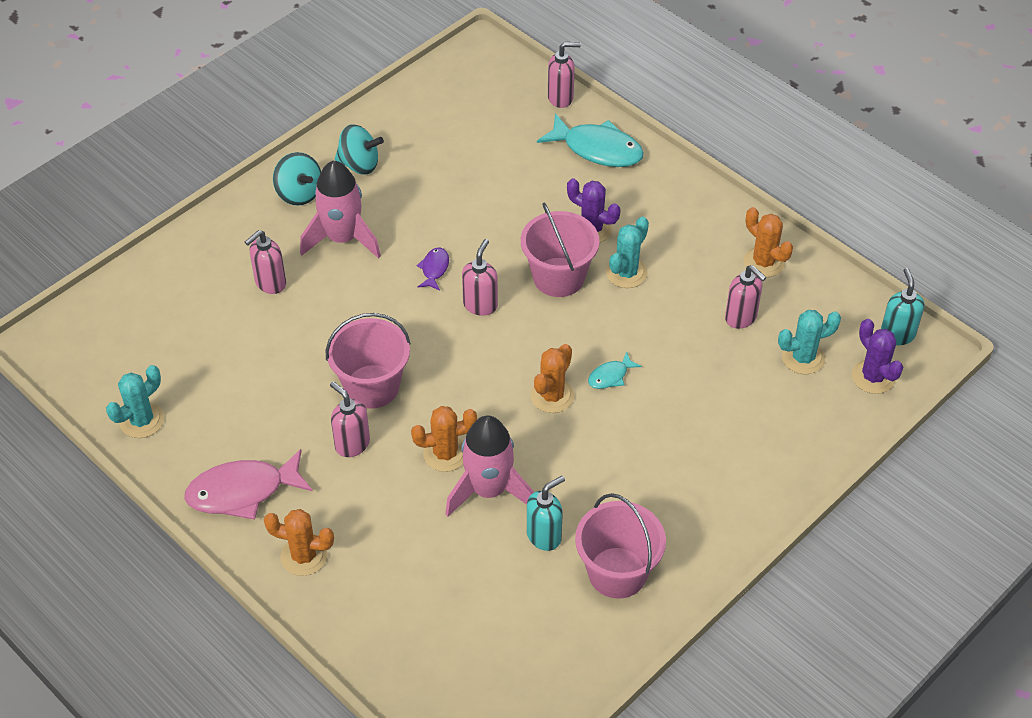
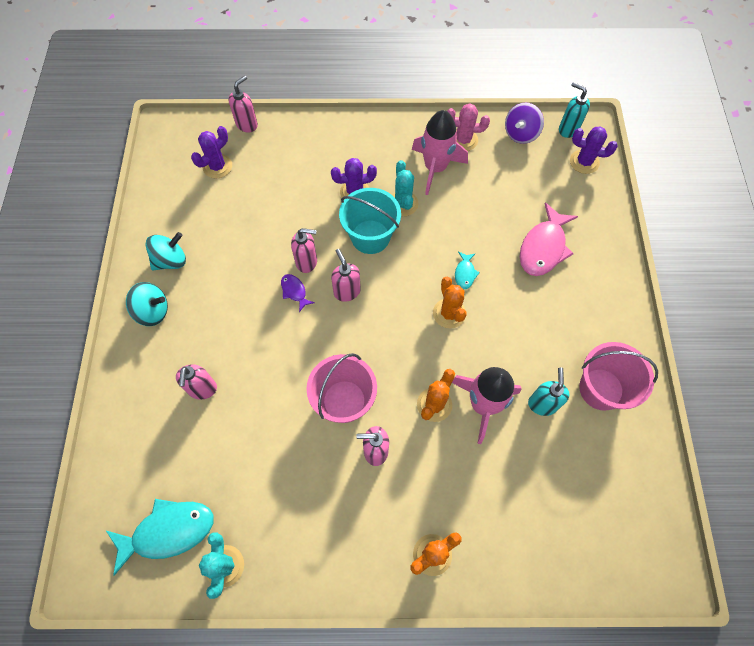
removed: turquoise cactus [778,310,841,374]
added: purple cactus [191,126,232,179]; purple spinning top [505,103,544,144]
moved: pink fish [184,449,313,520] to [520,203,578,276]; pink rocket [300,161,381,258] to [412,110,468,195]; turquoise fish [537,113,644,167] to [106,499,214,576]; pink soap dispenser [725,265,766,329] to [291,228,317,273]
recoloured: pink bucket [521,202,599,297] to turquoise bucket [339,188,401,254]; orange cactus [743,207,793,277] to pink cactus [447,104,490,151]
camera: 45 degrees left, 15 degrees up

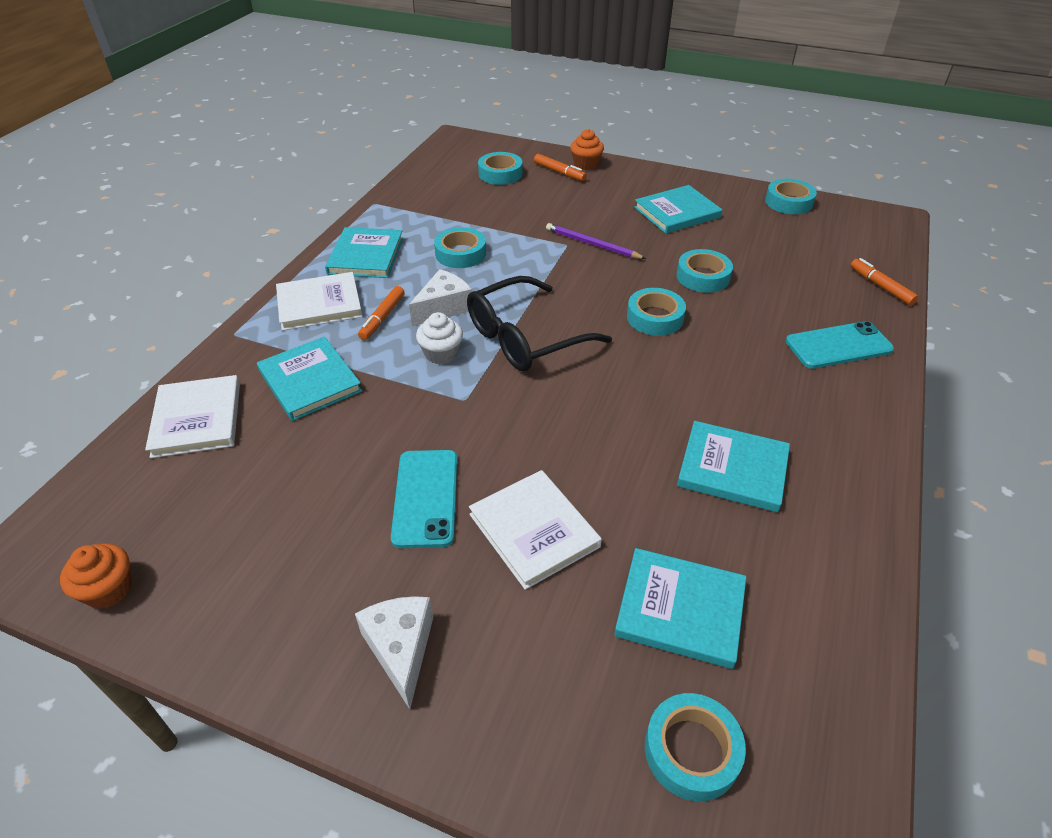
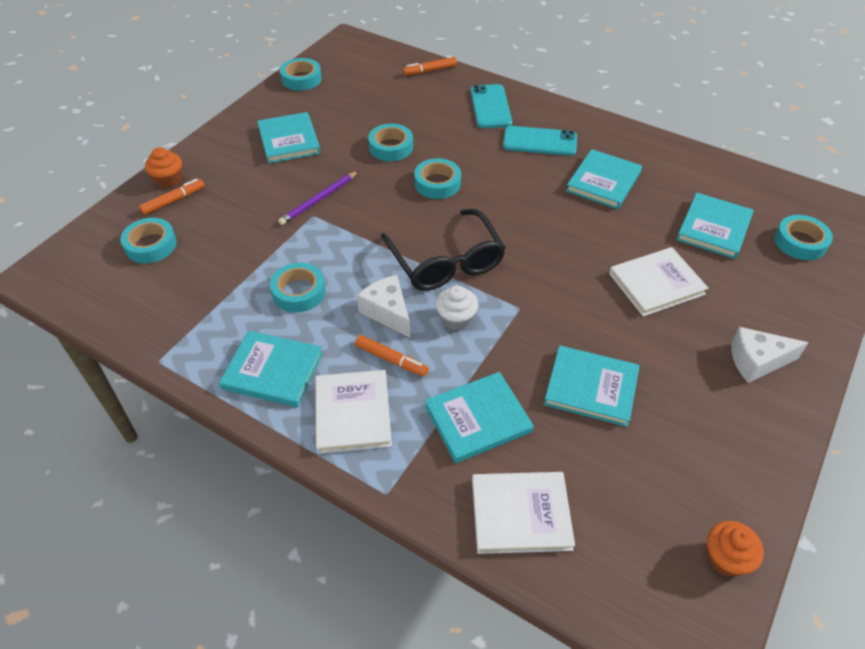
added: turquoise book [544,345,640,427]
moved: turquoise phone [391,450,457,548] to [503,126,577,156]
camera: 80 degrees left, 5 degrees up

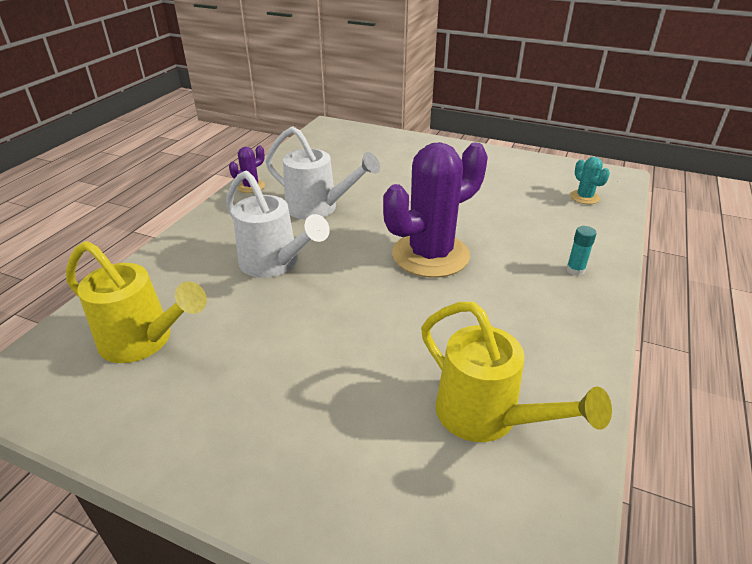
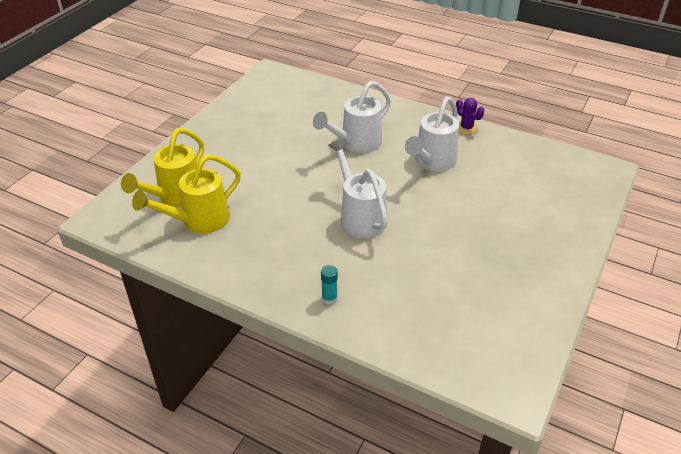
removed: turquoise cactus [570,157,610,204]
moved: yellow watering can [66,241,207,363] to [121,128,204,207]
replaced: purple cactus [383,142,488,278] to white watering can [328,139,388,238]
camera: 95 degrees right, 5 degrees up

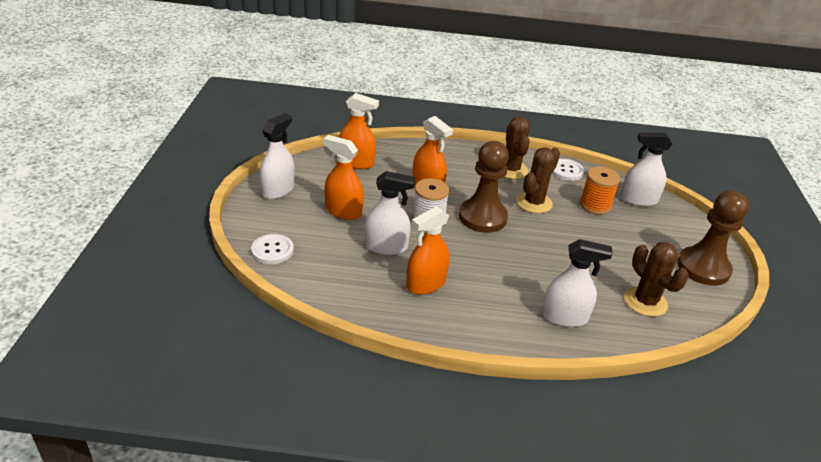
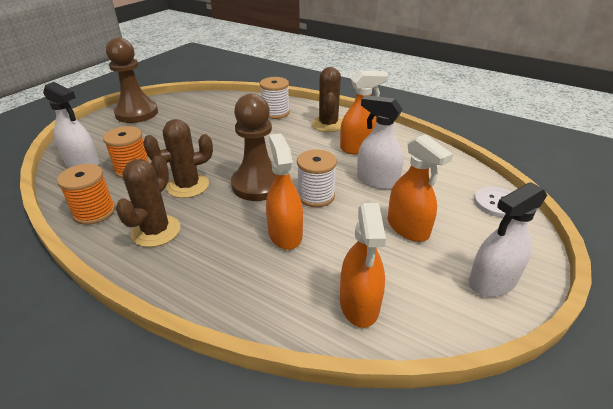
moved: brown cactus [624,242,689,317] to [312,67,342,132]
replaced: white spray bottle [542,239,613,327] to white spool [260,77,290,119]; white button [552,159,584,181] to orange spool [57,164,115,225]
turned: orange spray bottle [339,93,379,169] = [340,203,386,328] 135 degrees counterclockwise
camera: 150 degrees left, 0 degrees up

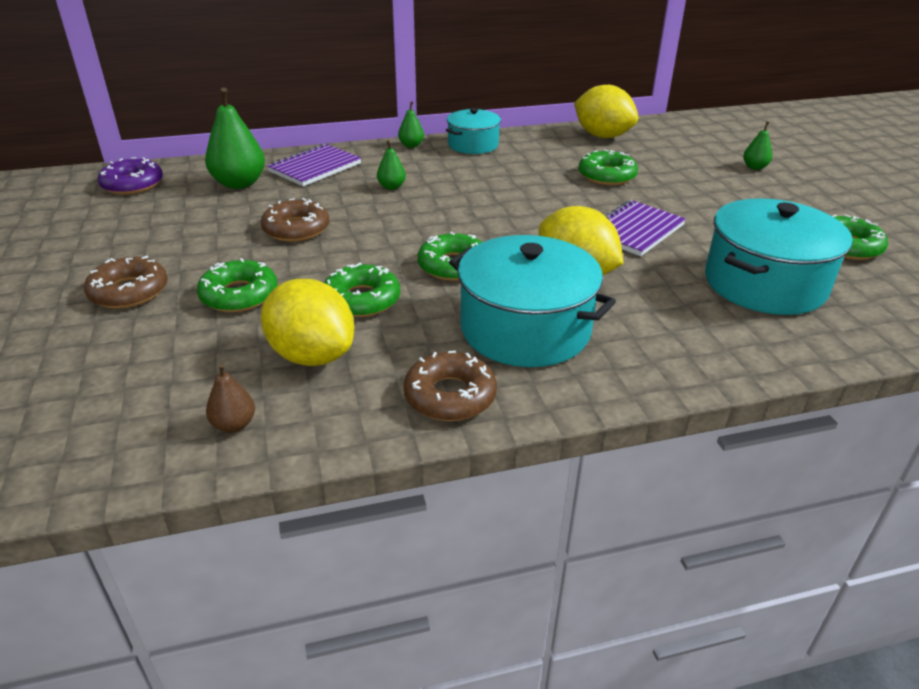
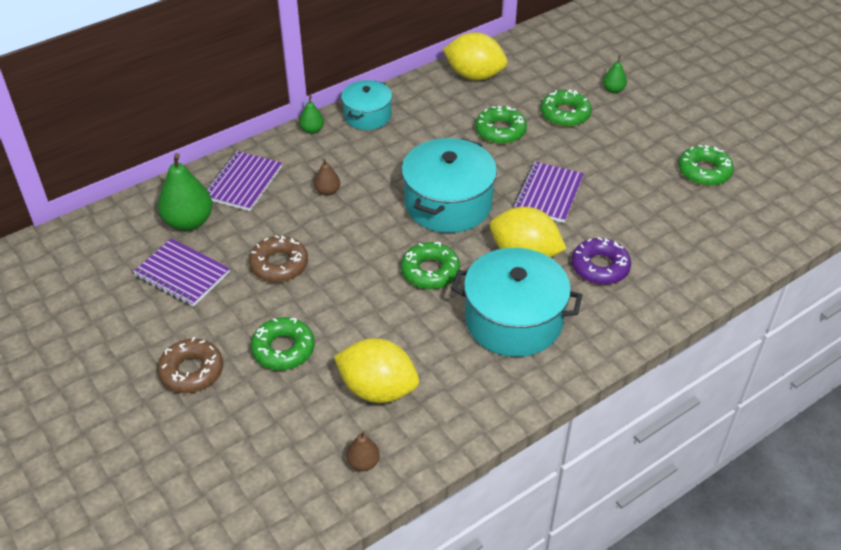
removed: brown donut [404,351,497,421]
added: purple notebook [133,238,230,307]
moved: purple donut [98,157,163,195] to [571,237,631,285]; green donut [324,263,400,317] to [541,90,592,127]; turquoise pot [705,198,853,315] to [402,138,497,233]
recoloured: green pear [377,140,406,190] to brown pear [314,158,340,196]
camera: 20 degrees left, 10 degrees up

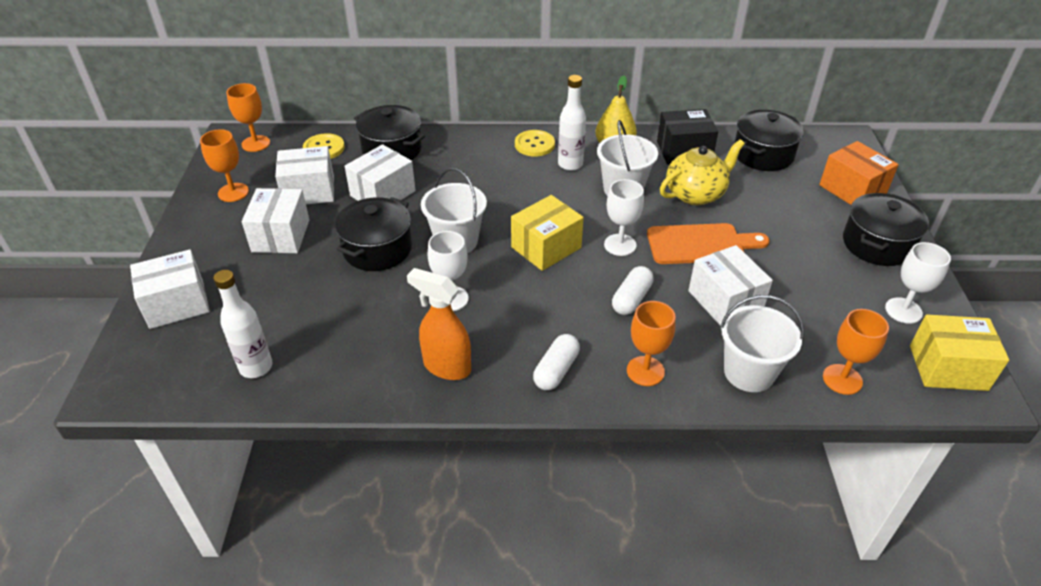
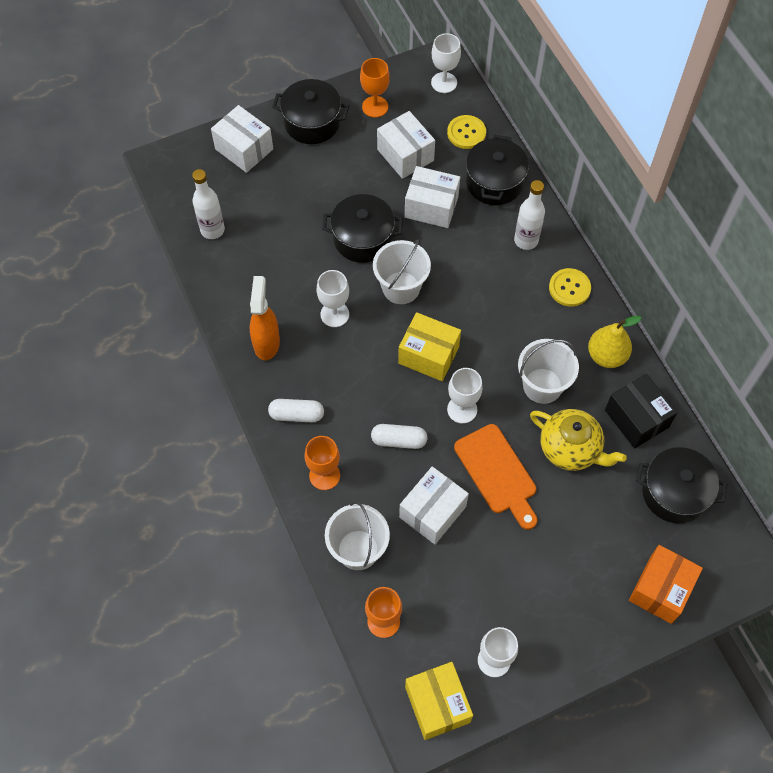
removed: white box [242,188,310,253]
moved: white bottle [558,75,586,171] to [514,180,545,250]; black pot [843,193,929,266] to [272,79,349,144]
recoloured: orange goblet [227,83,270,152] to white goblet [431,33,461,93]
camera: 65 degrees right, 20 degrees up

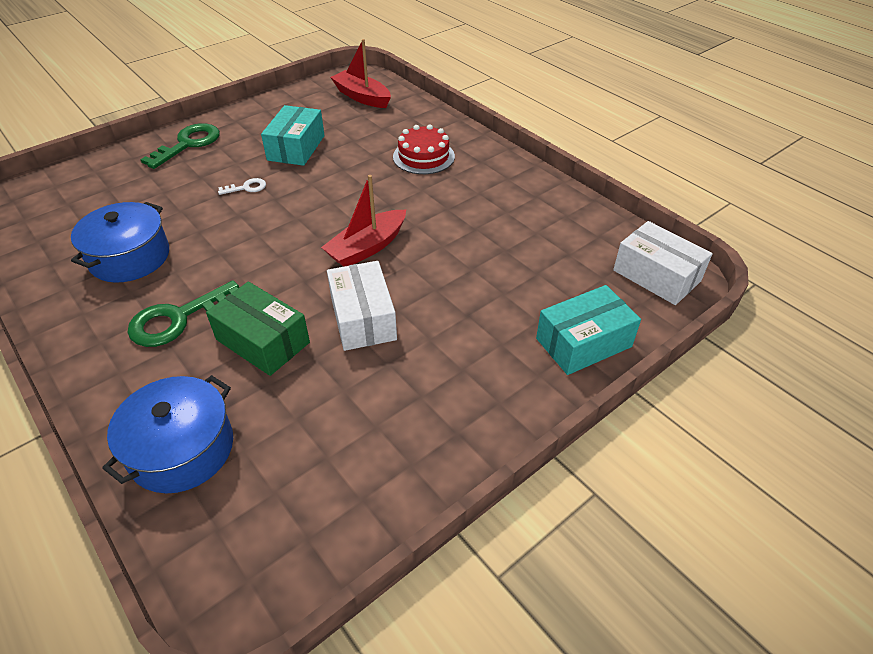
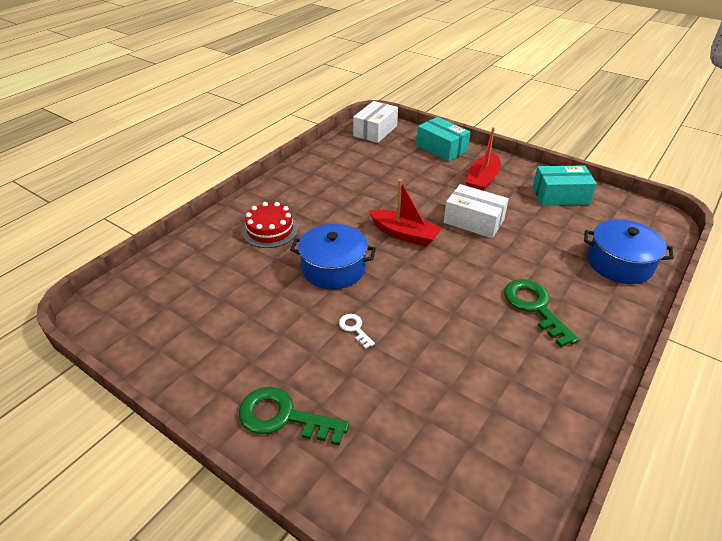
removed: green box [206,282,310,376]
moved: blue pot [71,202,169,283] to [290,224,376,289]; turquoise box [261,105,325,166] to [532,165,597,206]; red boat [330,39,391,108] to [466,127,501,191]
turned: green key [127,280,239,347] = [504,279,580,348] 150 degrees counterclockwise; white box [327,261,397,351] = [444,184,509,238] 60 degrees clockwise
camera: 105 degrees left, 5 degrees down

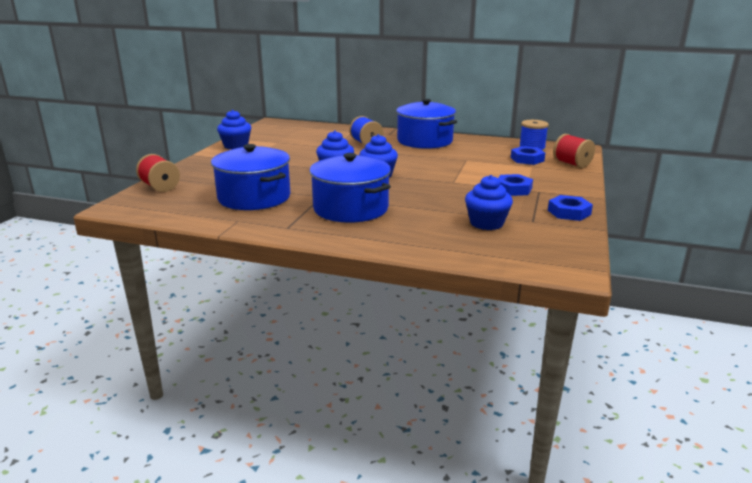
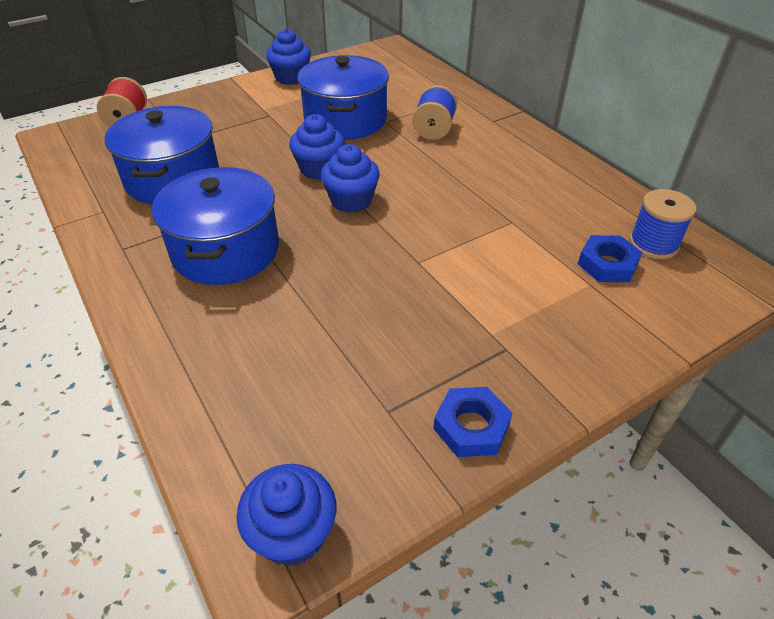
removed: blue nut [498,174,533,196]; red spool [553,134,595,168]
moved: blue pot [396,99,457,149] to [298,55,389,140]; blue cupcake [465,175,513,230] to [236,464,336,566]
camera: 40 degrees right, 20 degrees up

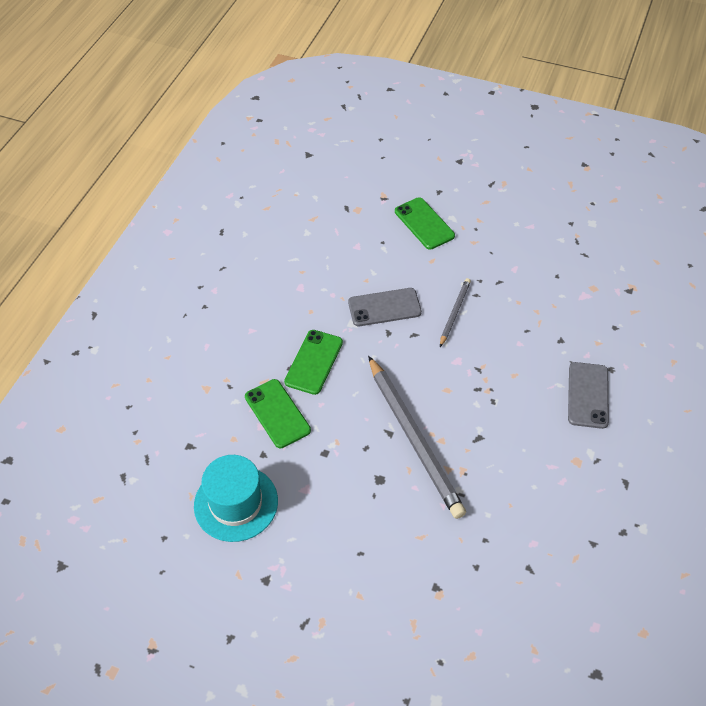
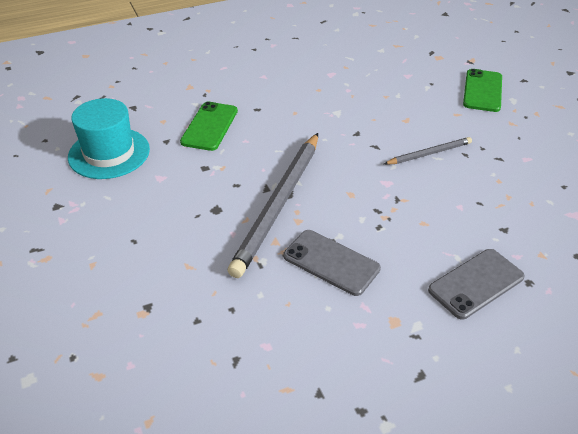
removed: green phone [284,330,343,395]
moved: grey phone [348,288,422,326] to [283,230,381,296]
camera: 45 degrees right, 10 degrees down

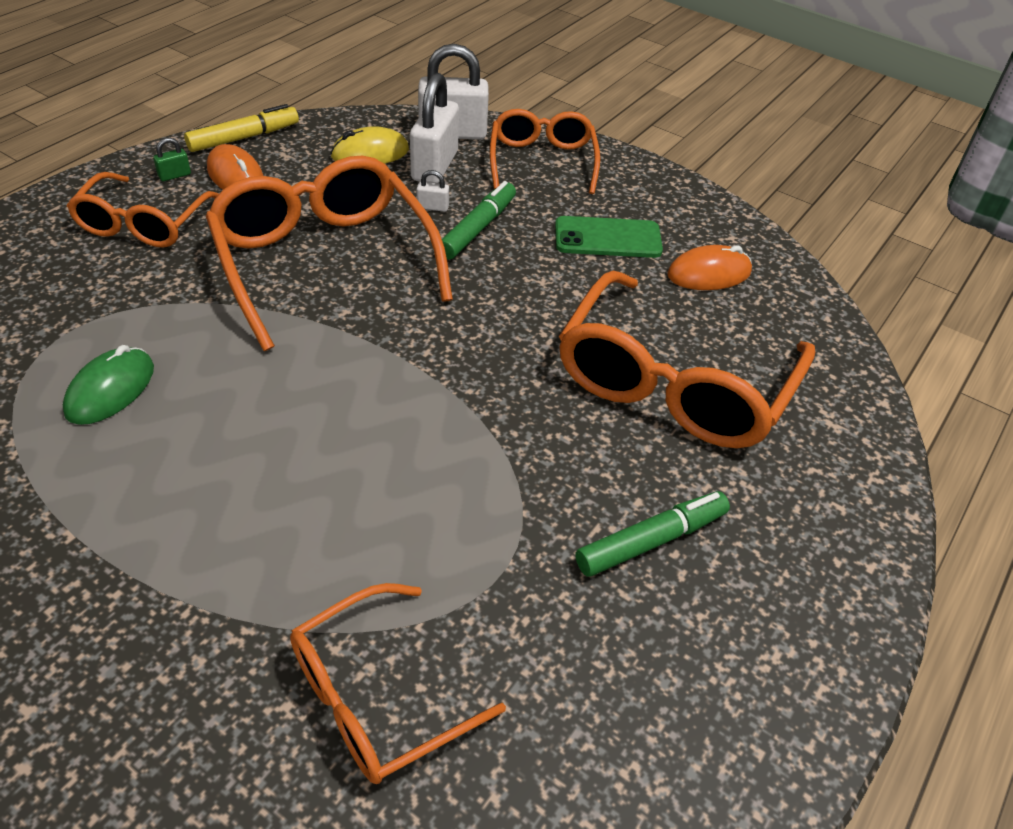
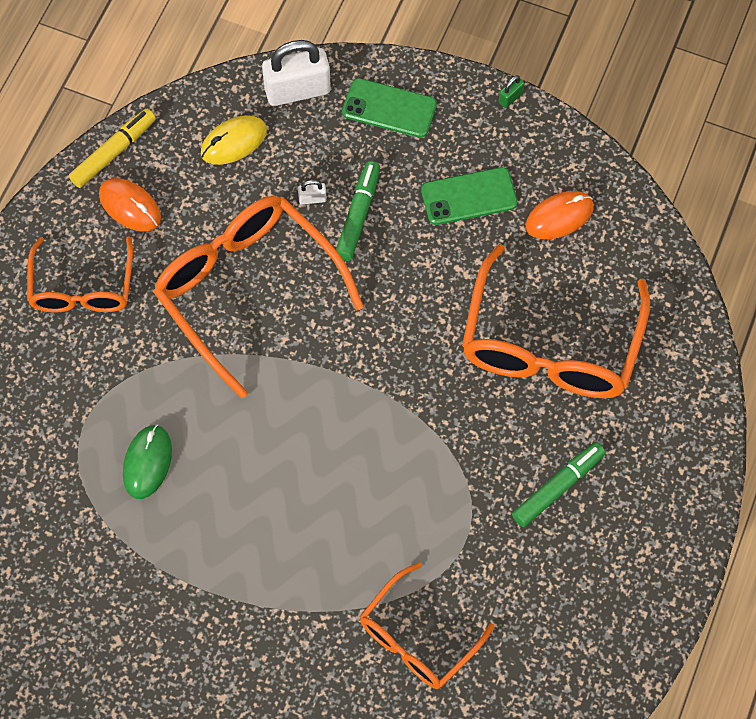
removed: white padlock [410,73,459,184]
moved: green padlock [153,138,191,181] to [498,75,525,108]
replaced: orange glasses [490,109,600,194] to green phone [342,78,437,138]
camera: 10 degrees left, 20 degrees up

